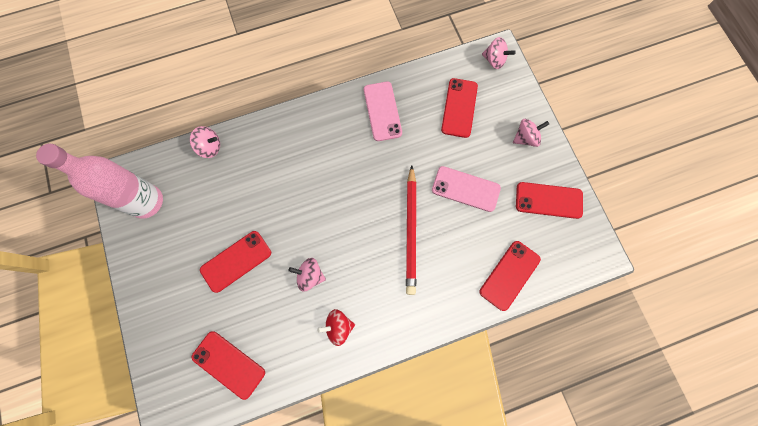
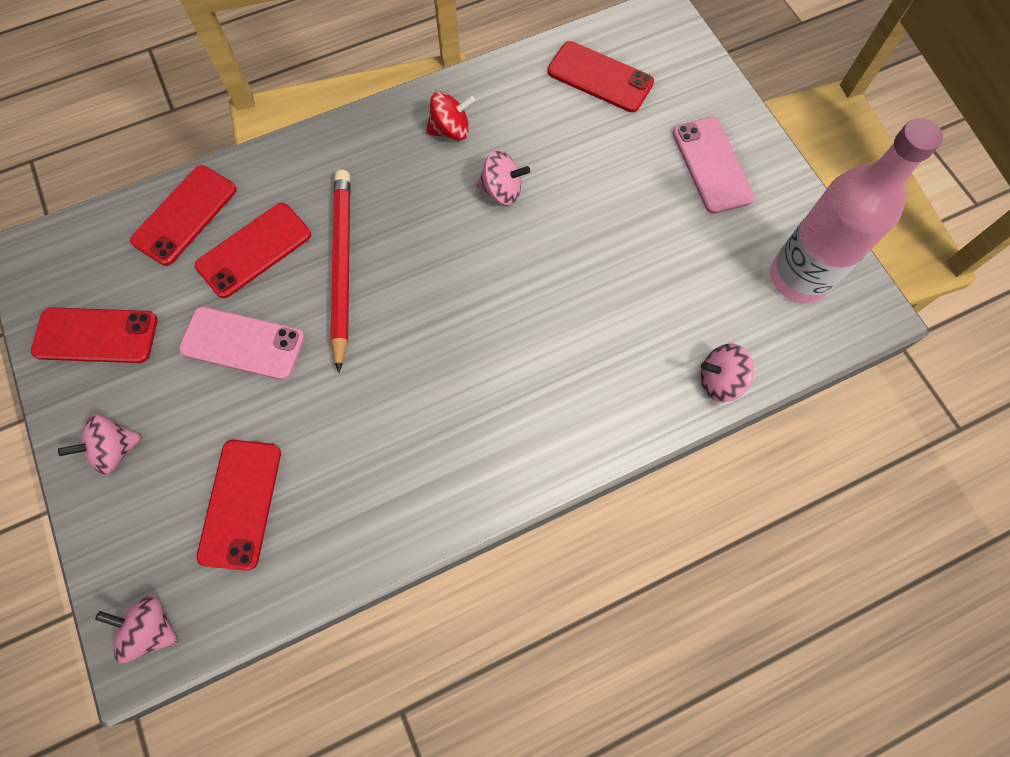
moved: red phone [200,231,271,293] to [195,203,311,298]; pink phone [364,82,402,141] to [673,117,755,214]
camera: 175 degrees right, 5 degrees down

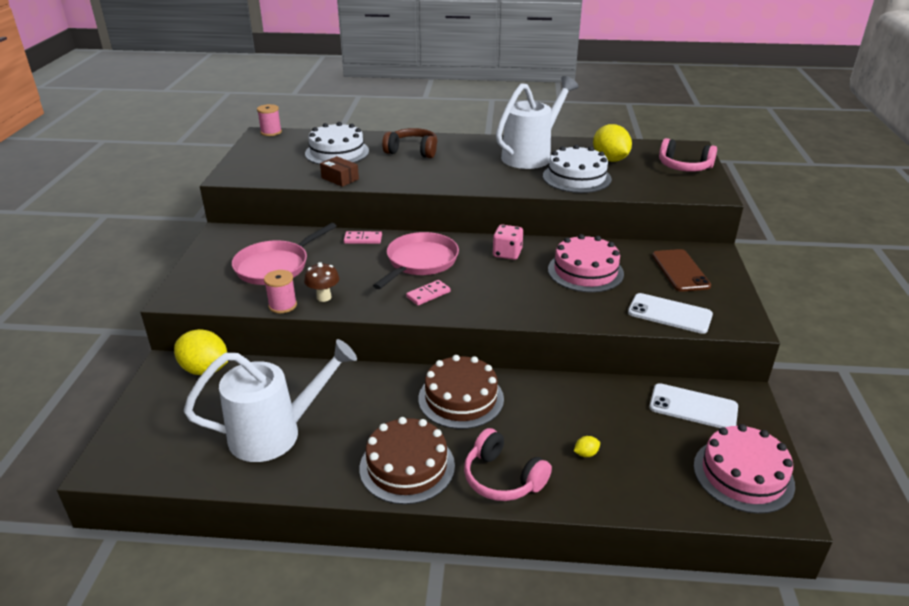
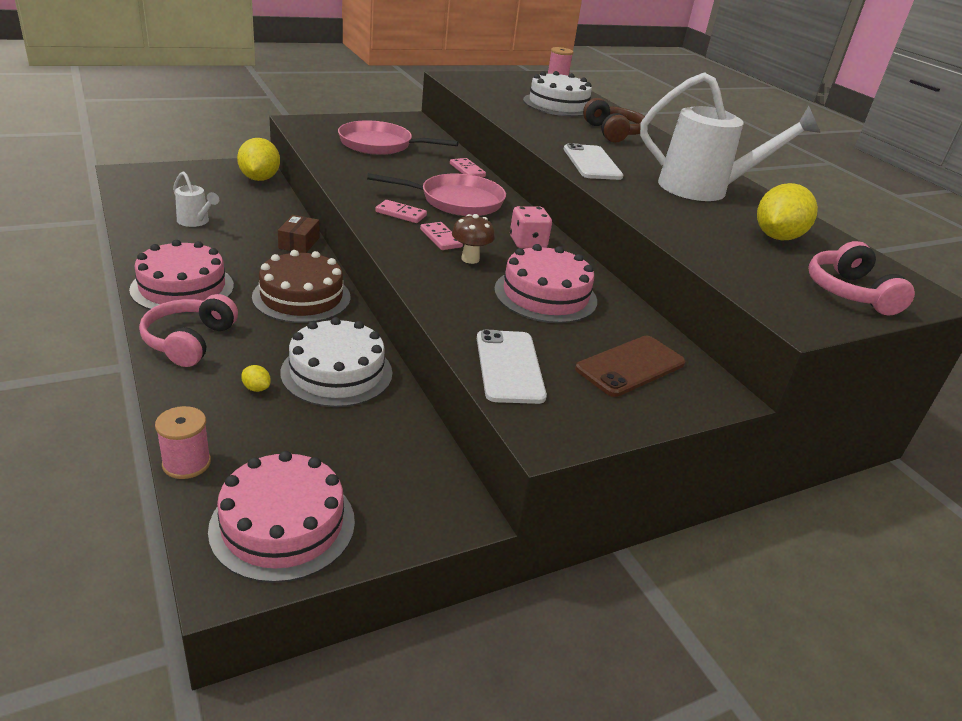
added: pink domino [420,222,463,250]
moved: pink spool [264,270,297,313] to [155,406,211,479]; brown mushroom [304,262,339,302] to [452,214,495,264]; brown box [320,156,359,187] to [278,215,319,253]; white cake [543,145,612,193] to [280,317,392,407]; white phone [649,383,738,428] to [564,143,623,180]
recoloured: brown cake [360,417,455,504] to pink cake [129,240,234,314]
resized: white watering can [184,339,357,462] = [173,171,219,227] x0.47
camera: 55 degrees right, 0 degrees up

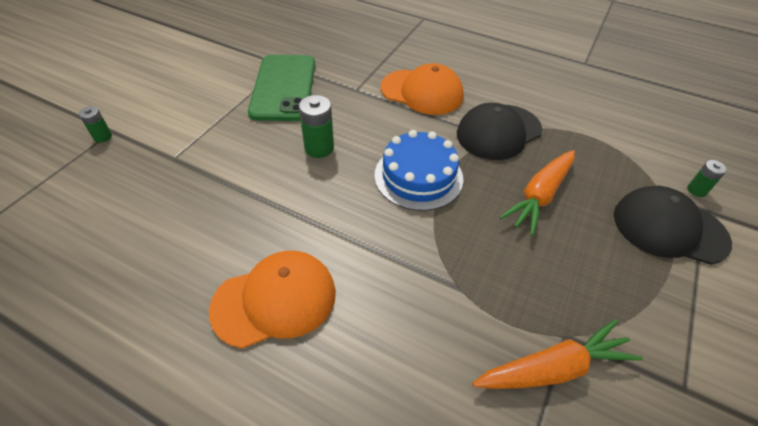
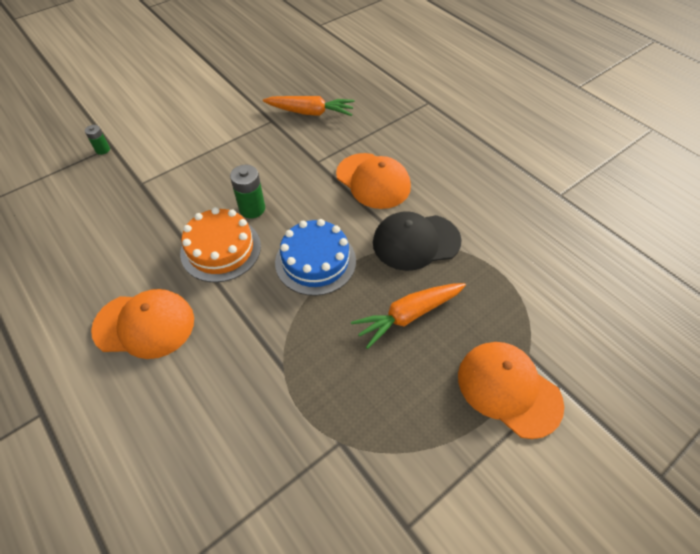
removed: green phone [248,55,315,121]; green battery [687,160,727,197]
added: orange cake [180,207,261,282]
moved: orange carrot [472,319,643,389] to [263,96,355,116]
recoloured: black cap [614,186,732,265] to orange cap [458,342,564,439]
camera: 25 degrees right, 5 degrees up

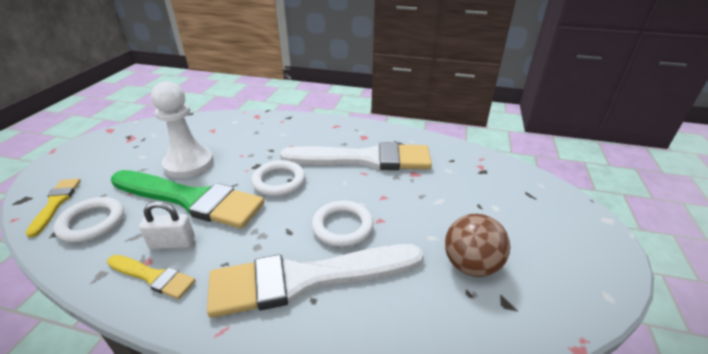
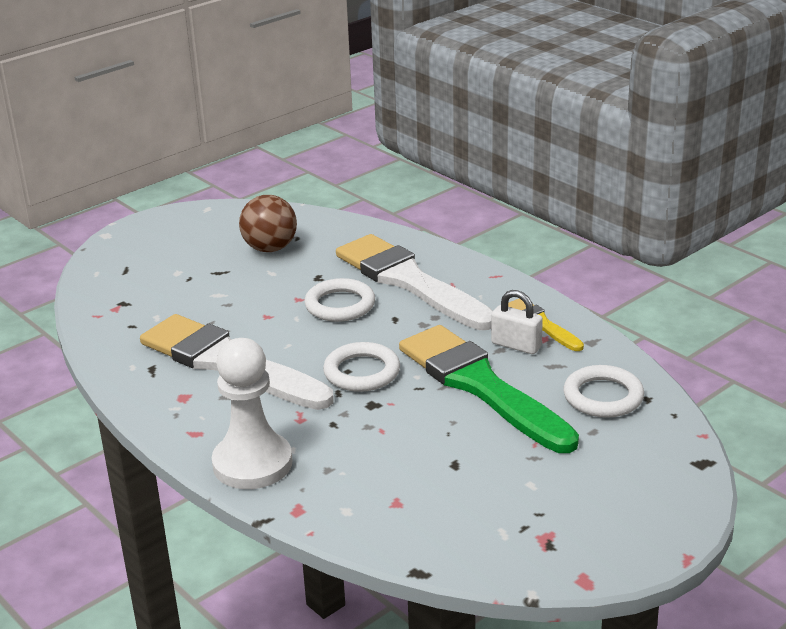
removed: yellow brush [25,179,81,237]
moved: white pawn [151,81,214,178] to [212,338,293,489]
turned: white brush [207,244,424,318] = [336,234,493,330] 150 degrees counterclockwise
camera: 145 degrees left, 5 degrees down

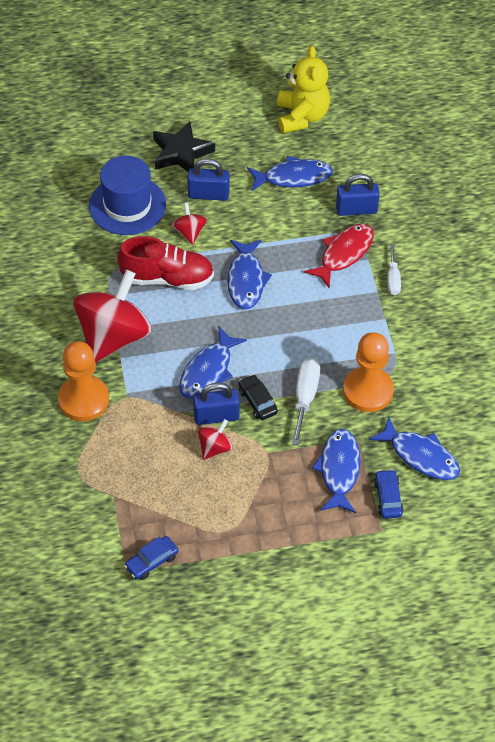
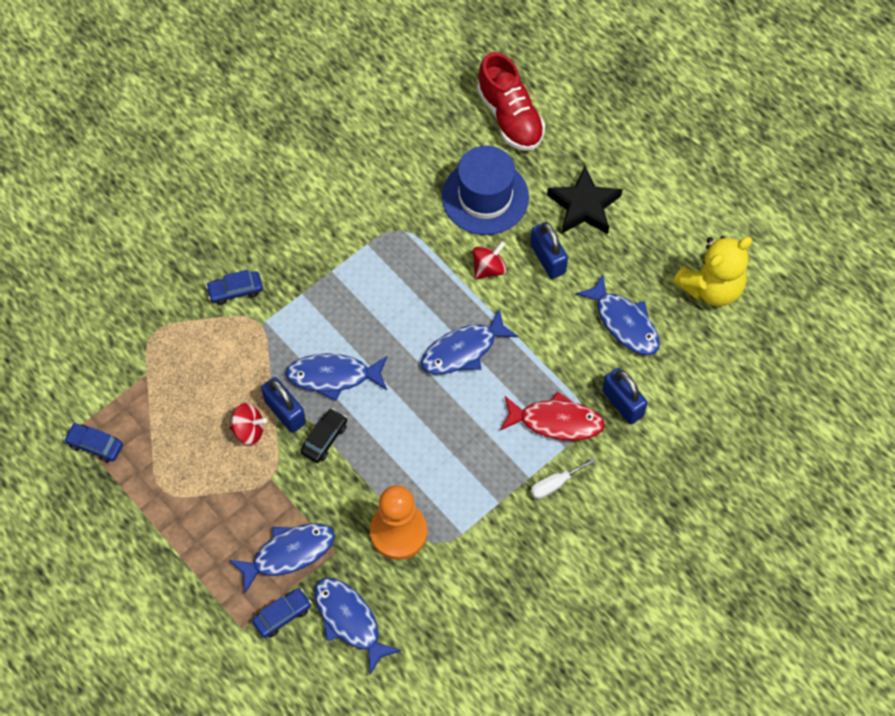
removed: red spinning top [73,270,152,363]; white screwdriver [292,358,320,445]
moved: red shoe [117,236,214,290] to [477,52,545,151]
replaced: orange pawn [58,341,109,421] to blue car [206,270,263,305]
turned: blue fish [369,416,460,480] = [314,577,401,674] 135 degrees clockwise
camera: 60 degrees right, 10 degrees up

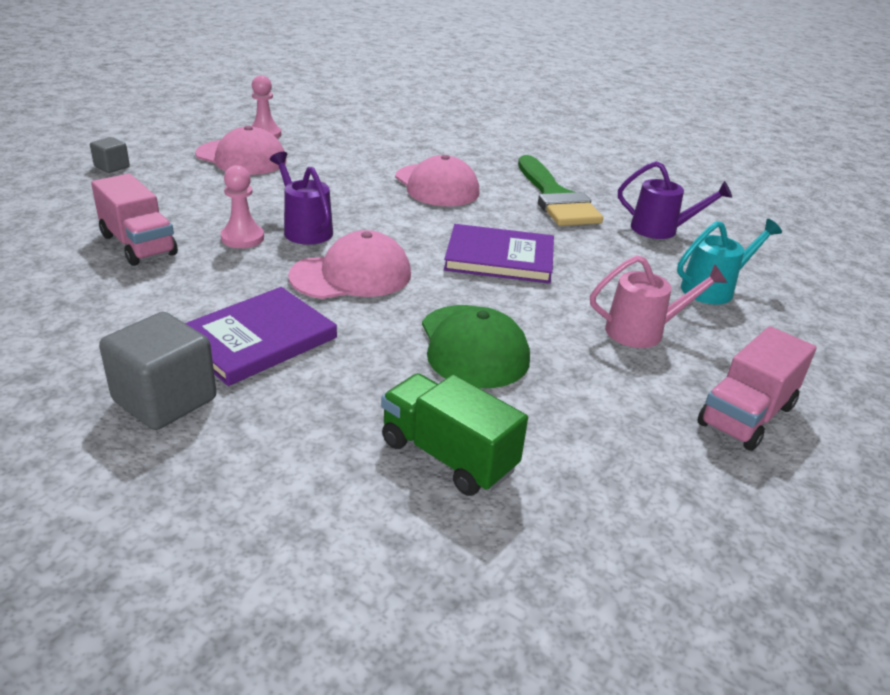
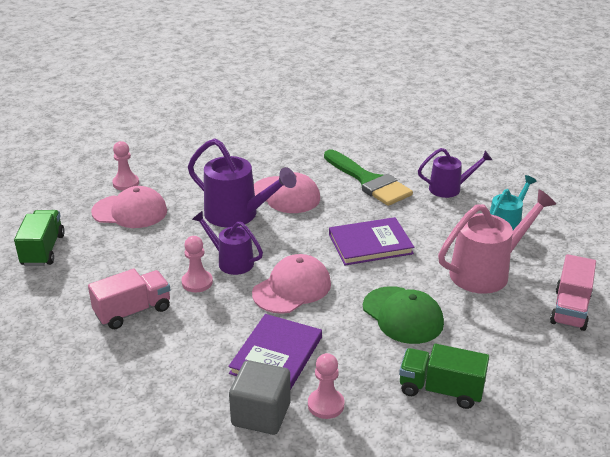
added: purple watering can [188,138,296,227]; pink pawn [308,353,344,419]
replaced: grey cube [90,137,130,173] to green truck [14,210,65,266]
turned: pink truck [91,174,178,266] = [88,269,170,329] 60 degrees counterclockwise
resized: pink watering can [590,255,727,348] = [438,190,556,294] x1.62
camera: 20 degrees left, 0 degrees up

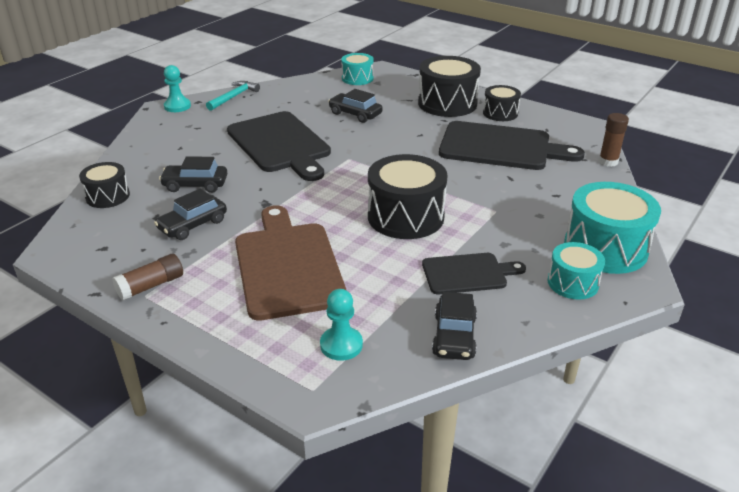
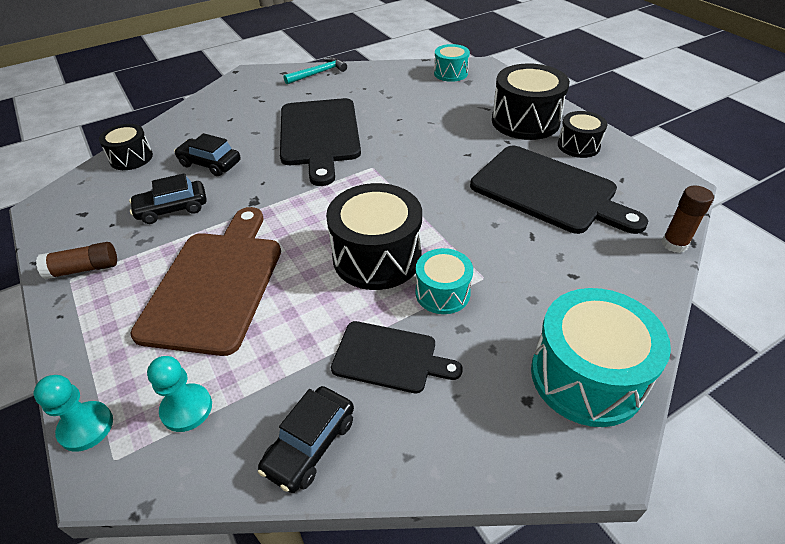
removed: black car [328,89,383,123]
moved: turquoise pawn [164,65,191,112] to [34,375,113,452]; turquoise drum [548,242,605,300] to [415,248,473,314]
camera: 25 degrees right, 10 degrees up

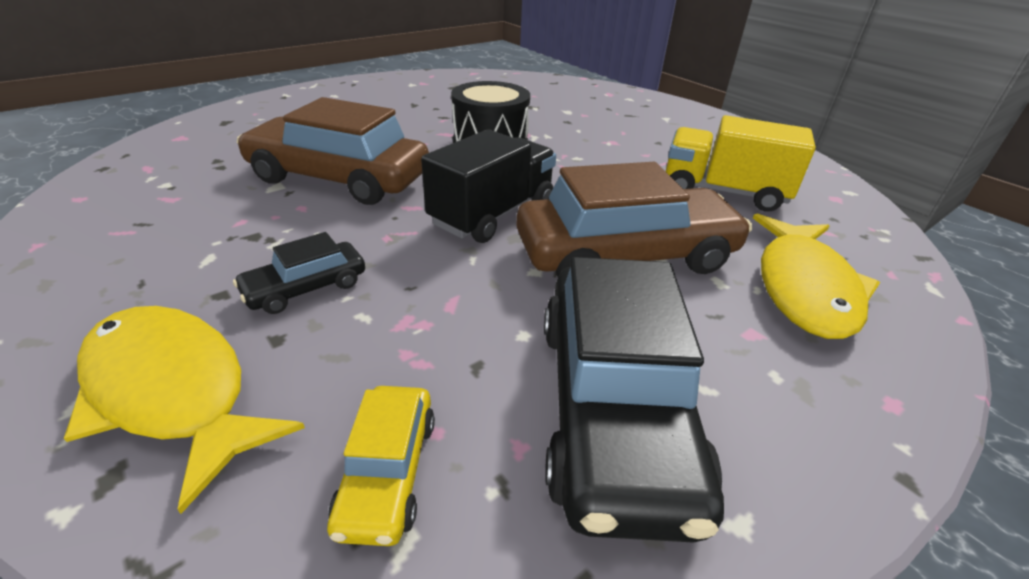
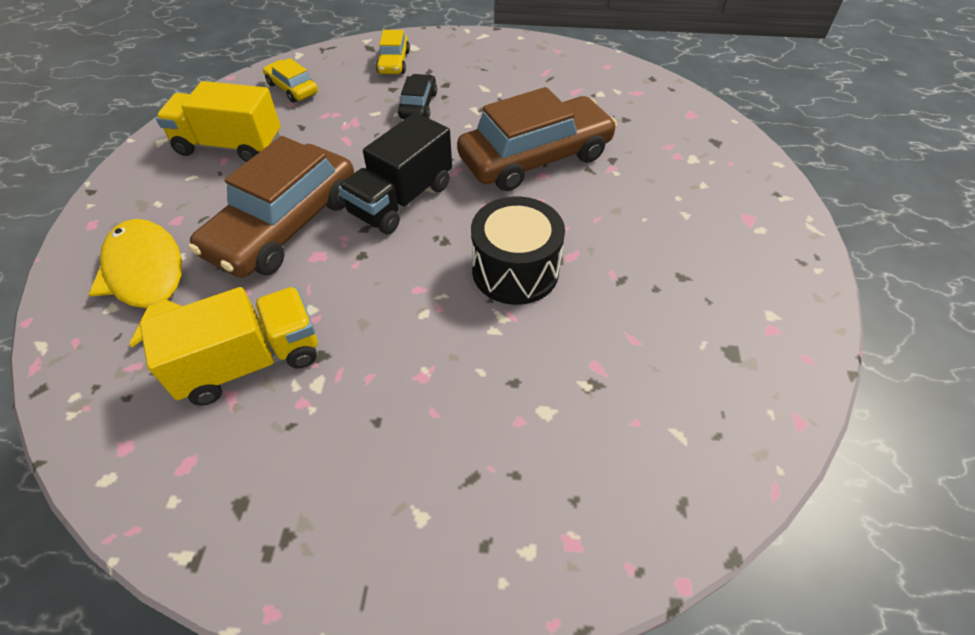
replaced: yellow fish [64,306,305,514] to yellow car [376,30,410,74]; black car [544,257,724,543] to yellow truck [156,81,281,162]
turned: black truck [421,129,556,243] = [338,112,452,234] 45 degrees clockwise
camera: 135 degrees right, 15 degrees up

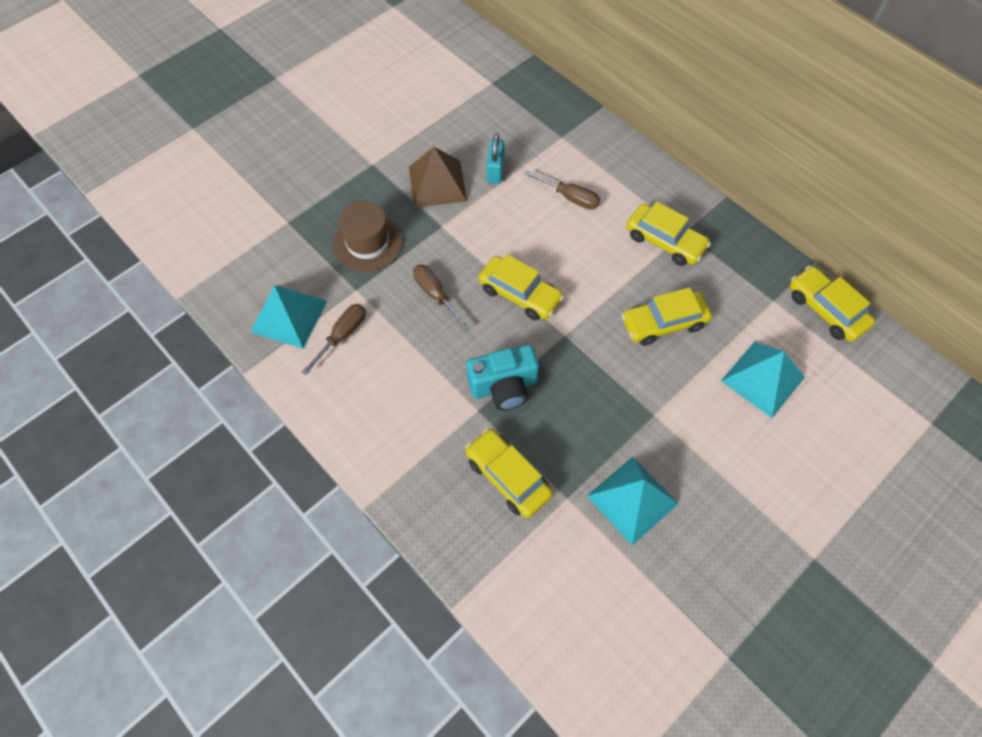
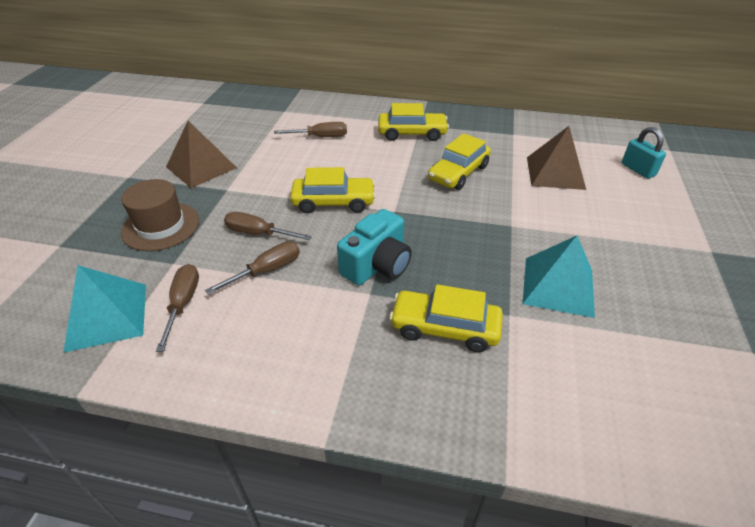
removed: yellow car [790,266,875,342]
added: brown screwdriver [205,241,300,294]
moved: turquoise padlock [487,133,504,184] to [622,127,666,179]
recoloured: turquoise pyramid [721,342,805,418] to brown pyramid [527,126,586,190]
camera: 35 degrees left, 20 degrees down

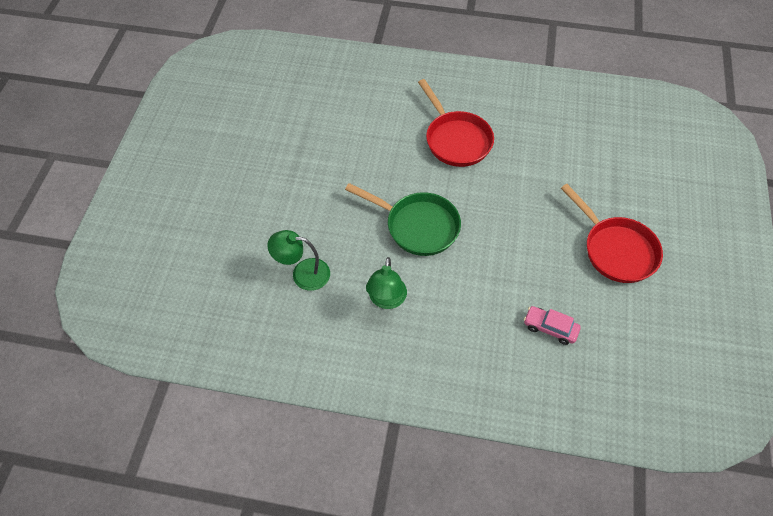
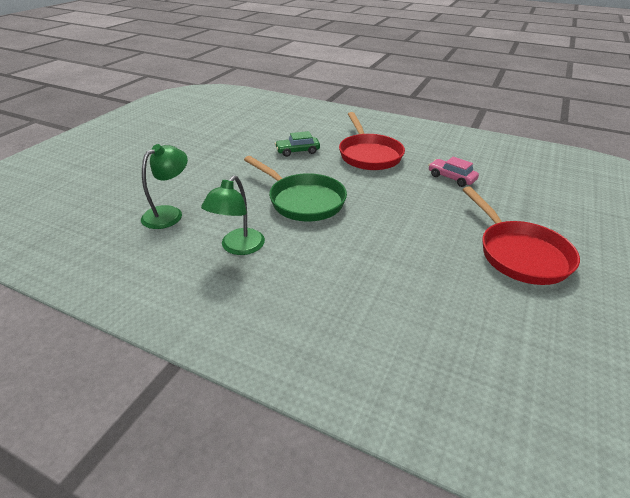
added: green car [275,131,320,157]
moved: pink car [524,306,581,345] to [428,157,479,187]
turned: green lamp [267,230,330,291] = [141,144,188,229] 105 degrees clockwise
camera: 15 degrees right, 20 degrees down

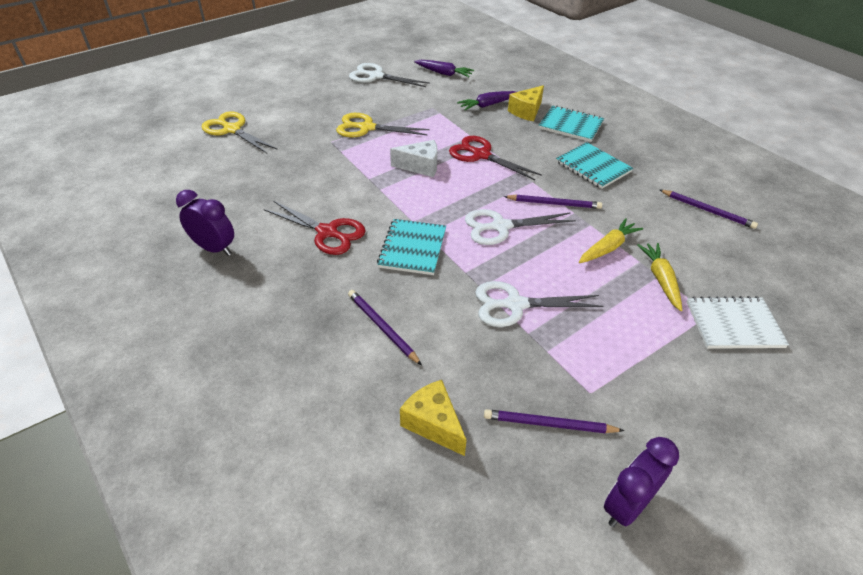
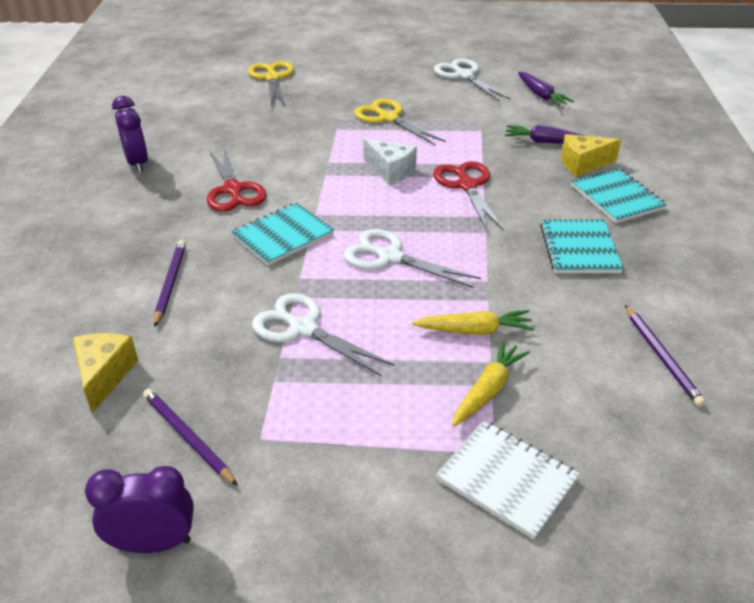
removed: purple pencil [504,195,602,209]
camera: 40 degrees right, 5 degrees down

